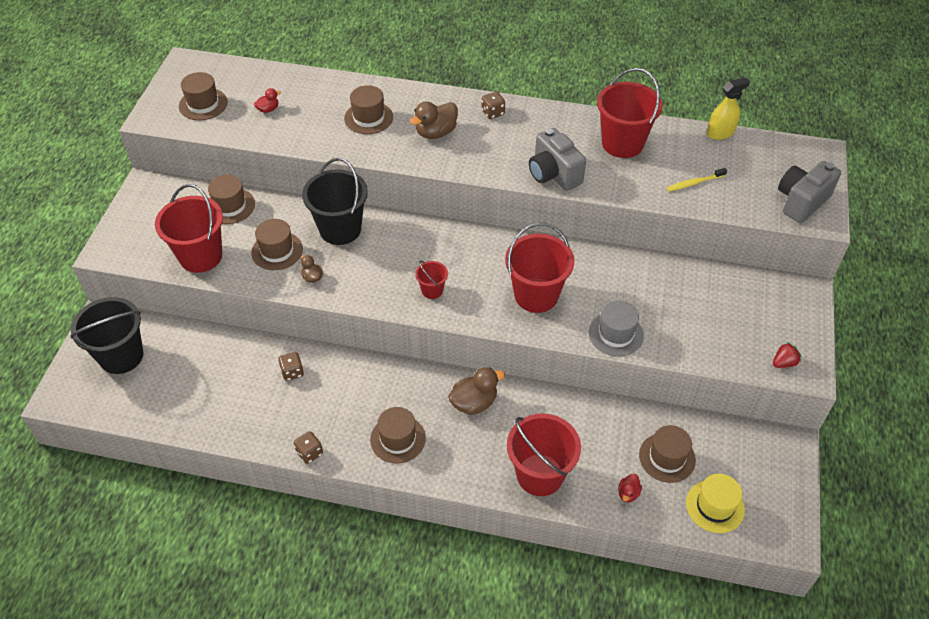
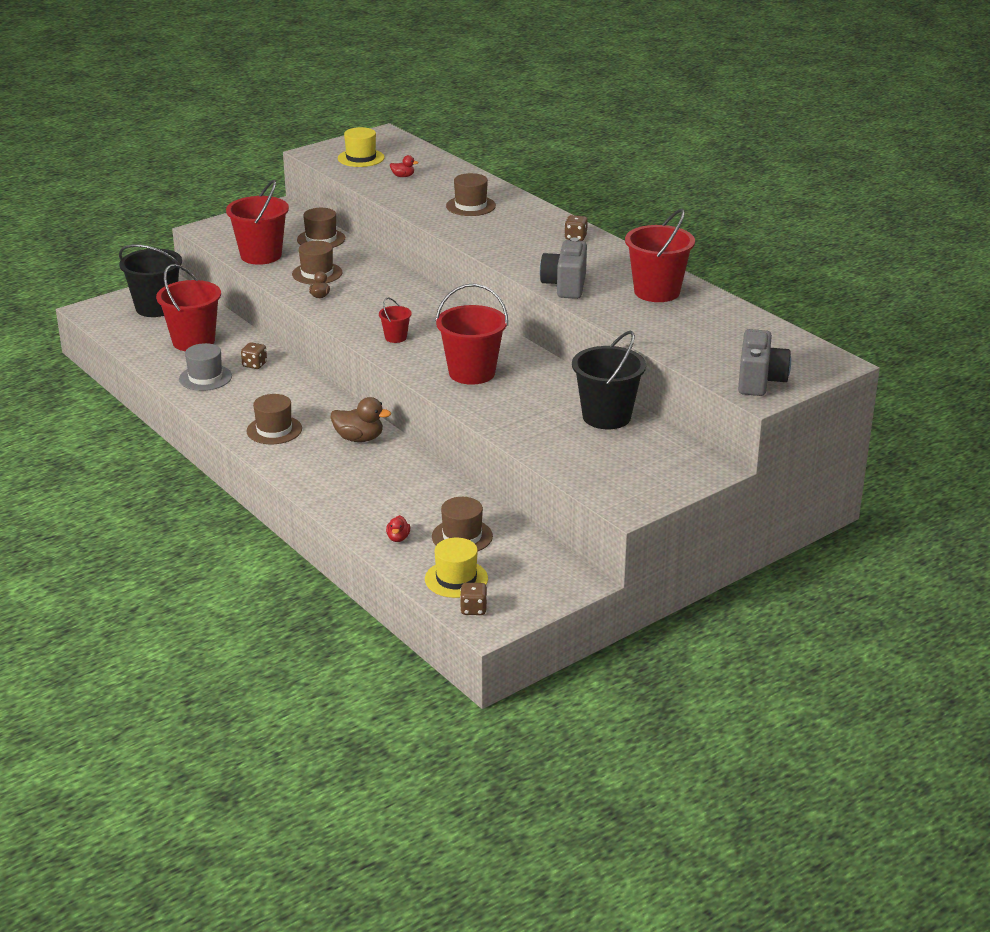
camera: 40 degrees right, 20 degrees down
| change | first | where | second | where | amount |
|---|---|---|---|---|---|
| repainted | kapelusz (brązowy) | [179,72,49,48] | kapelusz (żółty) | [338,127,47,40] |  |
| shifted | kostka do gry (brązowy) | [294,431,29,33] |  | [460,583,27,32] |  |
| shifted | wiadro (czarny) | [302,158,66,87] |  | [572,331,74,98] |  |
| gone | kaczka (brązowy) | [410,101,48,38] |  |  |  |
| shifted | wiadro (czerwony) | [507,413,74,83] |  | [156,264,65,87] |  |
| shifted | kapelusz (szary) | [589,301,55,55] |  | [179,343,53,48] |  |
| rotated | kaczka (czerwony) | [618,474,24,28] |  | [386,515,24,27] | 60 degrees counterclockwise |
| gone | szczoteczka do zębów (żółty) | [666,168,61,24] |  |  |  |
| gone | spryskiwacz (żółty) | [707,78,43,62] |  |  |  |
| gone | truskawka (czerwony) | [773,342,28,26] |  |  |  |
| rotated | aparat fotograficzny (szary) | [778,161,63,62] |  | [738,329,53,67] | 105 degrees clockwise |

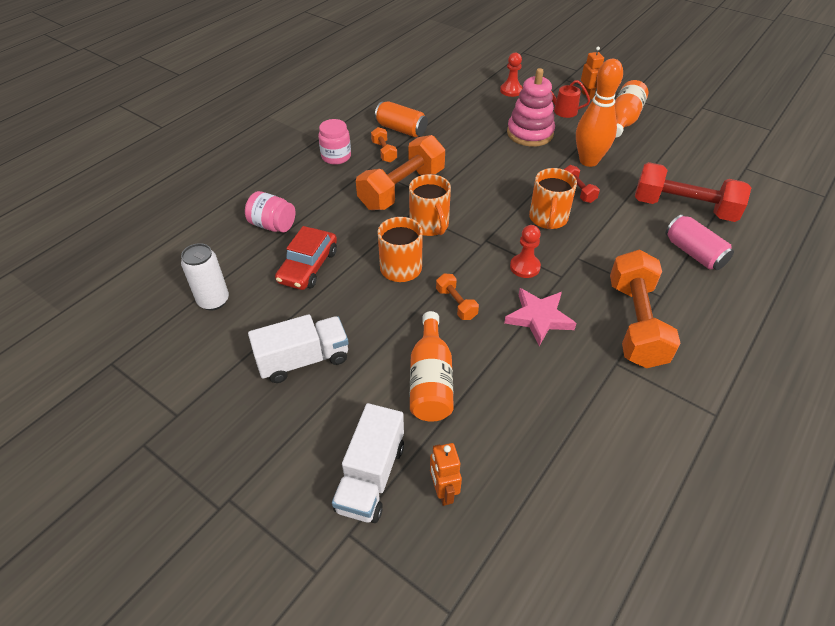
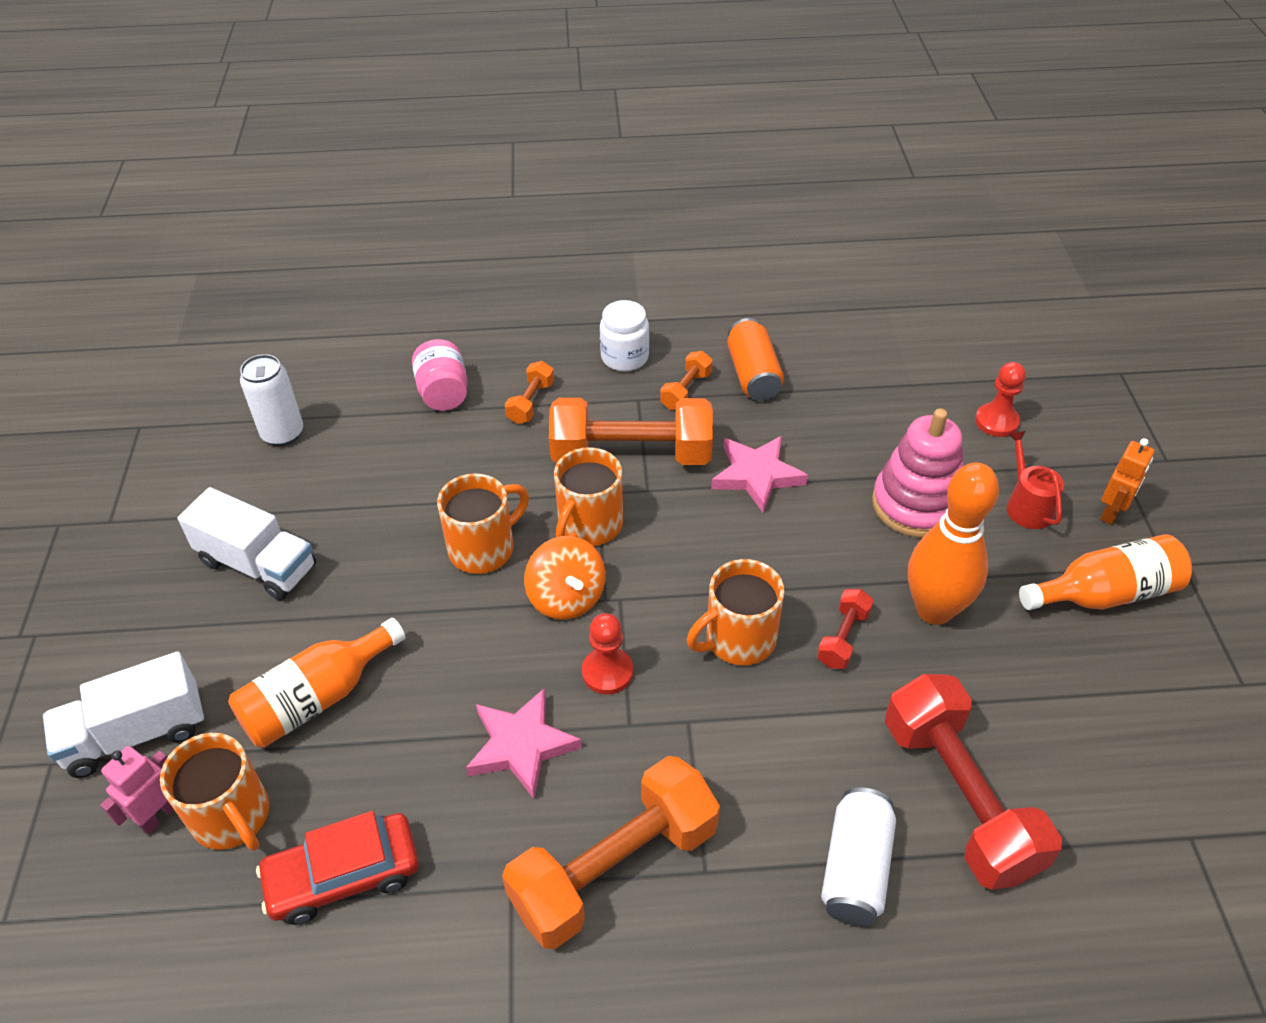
camera: 50 degrees right, 0 degrees up
| change | first | where | second | where | amount |
|---|---|---|---|---|---|
| shifted | samochód (czerwony) | [275,226,62,64] |  | [256,811,163,114] |  |
| repainted | słoik (różowy) | [318,119,33,46] | słoik (biały) | [600,300,49,71] |  |
| repainted | robot (pomarańczowy) | [430,443,32,63] | robot (różowy) | [100,746,74,88] |  |
| shifted | hantel (pomarańczowy) | [436,274,43,46] |  | [505,361,49,63] |  |
| repainted | puszka (różowy) | [666,215,68,55] | puszka (biały) | [821,788,75,138] |  |
| new |  |  | kubek (pomarańczowy) | [160,733,109,118] |  |
| new |  |  | bączek (pomarańczowy) | [524,536,82,84] |  |
| new |  |  | gwiazda (różowy) | [711,436,97,77] |  |

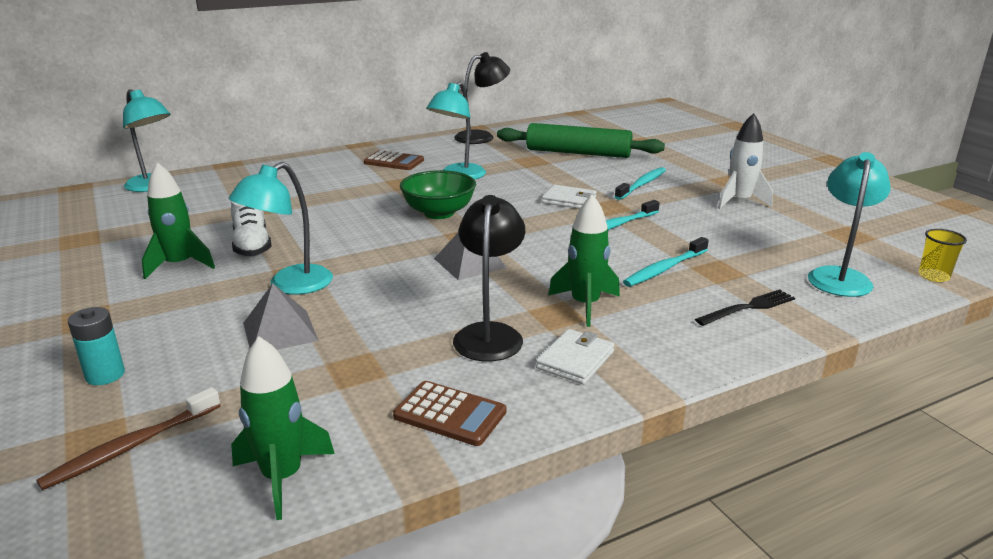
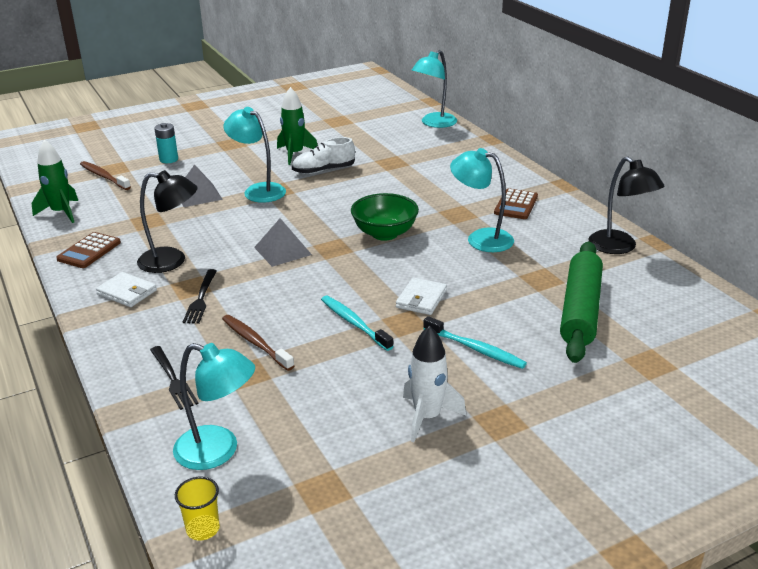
camera: 90 degrees right, 5 degrees up
| change | first | where | second | where | amount |
|---|---|---|---|---|---|
| swapped | rakieta (zielony) | [548,194,72,133] | widelec (czarny) | [183,269,34,55] |  |
| repainted | szczoteczka do zębów (turkusowy) | [623,237,86,50] | szczoteczka do zębów (brązowy) | [222,315,72,56] |  |

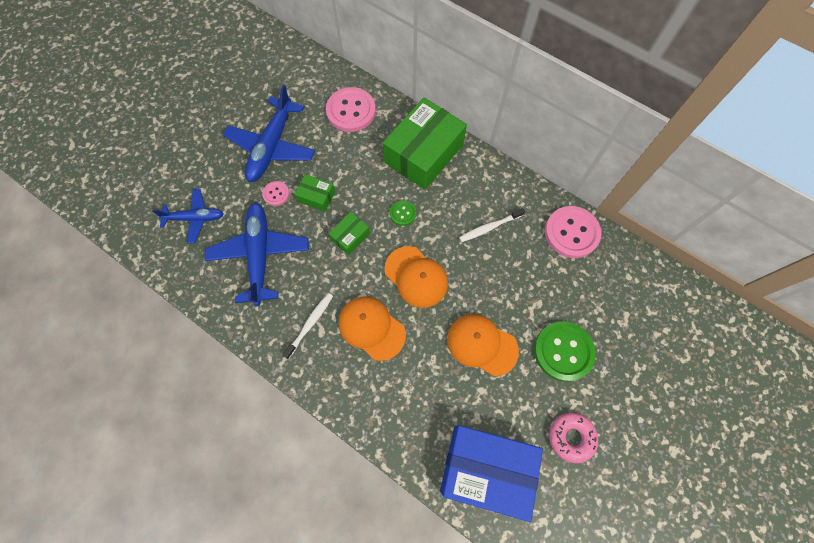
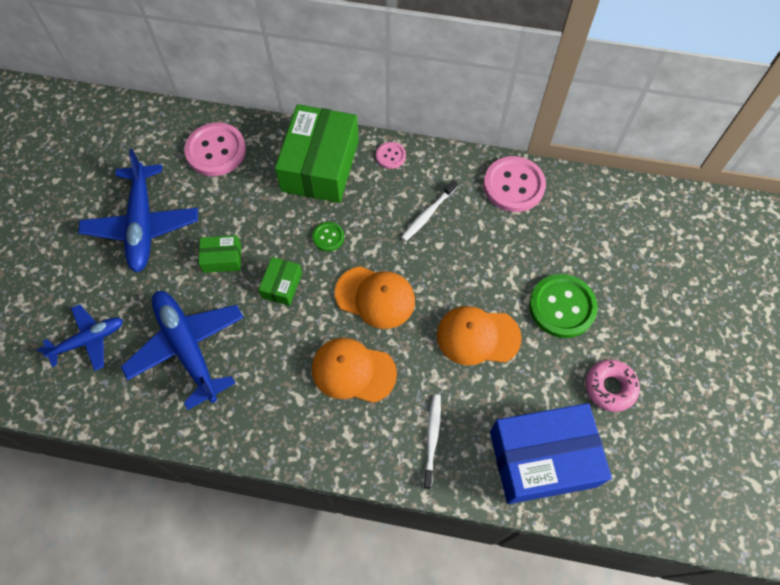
camera: 25 degrees left, 5 degrees down
| change | first | where | second | where | amount |
|---|---|---|---|---|---|
| shifted | guzik (różowy) | [262,181,27,25] |  | [376,142,30,27] |  |
| shifted | szczoteczka do zębów (biały) | [282,293,51,66] |  | [423,394,18,95] |  |

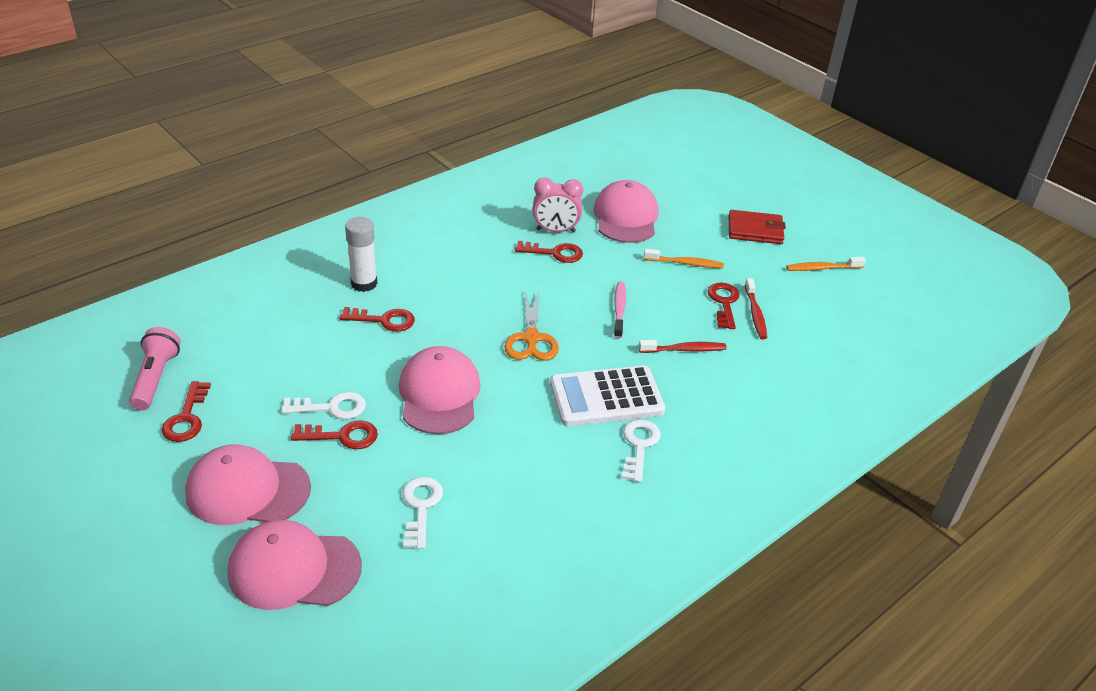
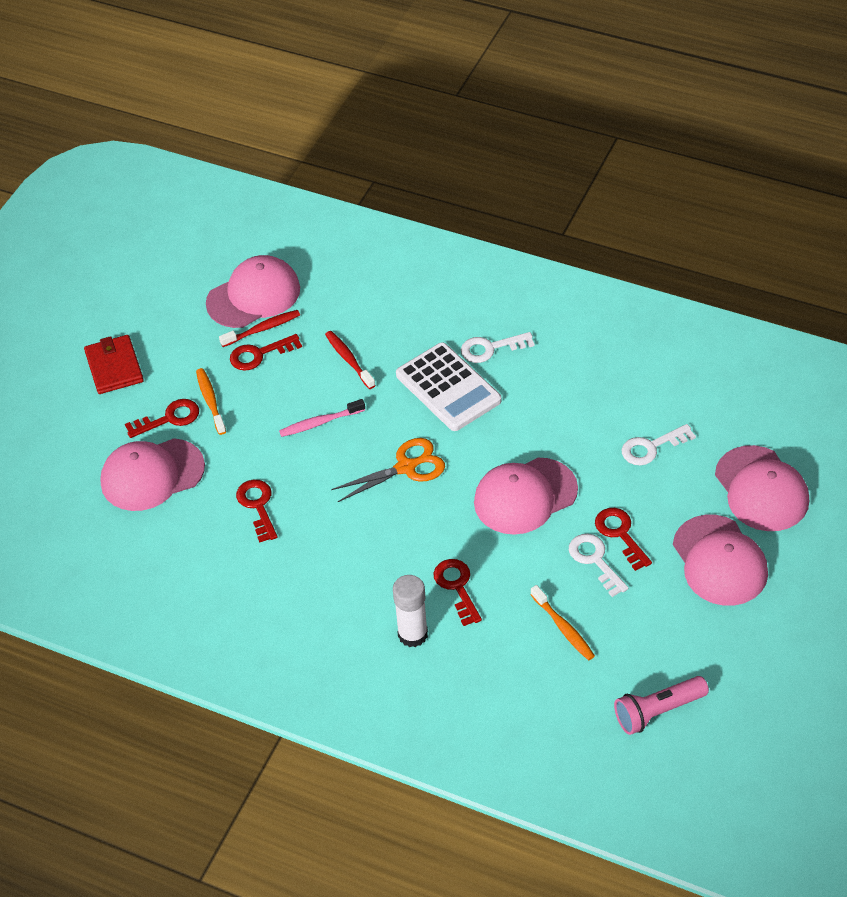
camera: 110 degrees left, 10 degrees up
| change | first | where | second | where | amount |
|---|---|---|---|---|---|
| shifted | klucz (czerwony) | [161,381,50,61] |  | [125,399,74,39] |  |
| gone | budzik (różowy) | [533,177,50,56] |  |  |  |
| shifted | szczoteczka do zębów (pomarańczowy) | [786,257,80,14] |  | [530,585,65,76] |  |
| new |  |  | czapka (różowy) | [206,255,94,73] |  |

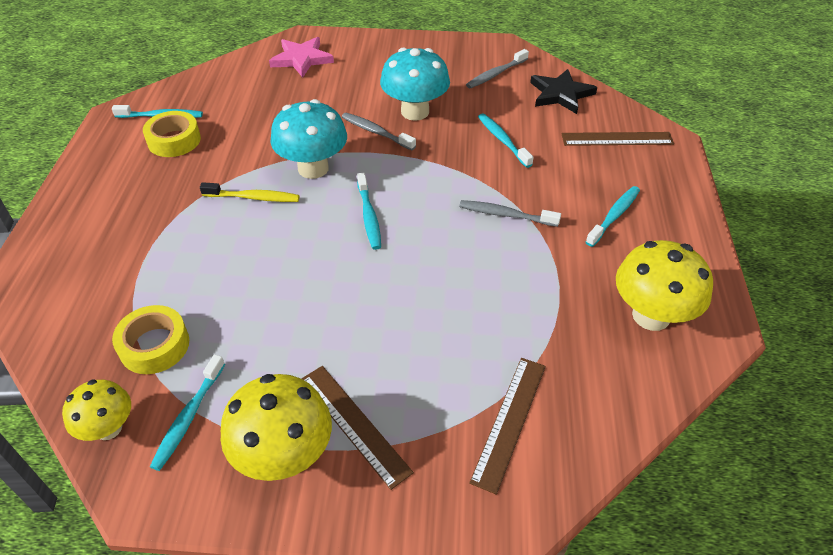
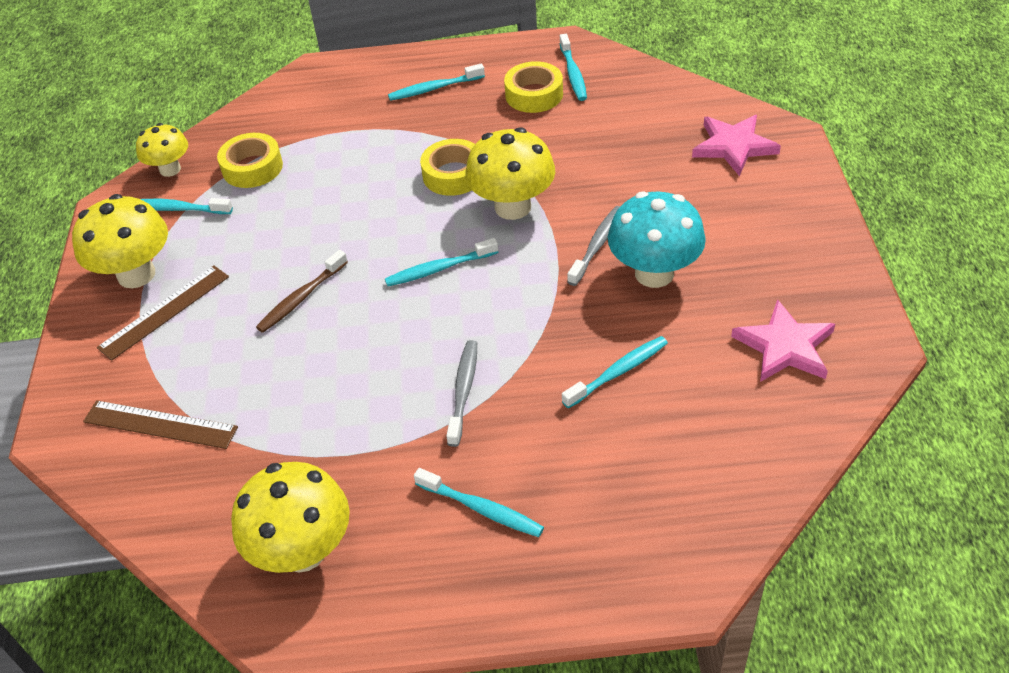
camera: 85 degrees right, 0 degrees up
| change | first | where | second | where | amount |
|---|---|---|---|---|---|
| swapped | szczoteczka do zębów (żółty) | [200,182,99,20] | taśma klejąca (żółty) | [420,139,55,57] |  |
| repainted | grzyb (turkusowy) | [270,99,77,80] | grzyb (żółty) | [465,127,90,93] |  |
| swapped | szczoteczka do zębów (szary) | [466,49,63,39] | gwiazda (różowy) | [731,299,104,83] |  |
| gone | gwiazda (czarny) | [530,69,67,45] |  |  |  |
| gone | linijka (brązowy) | [561,132,113,14] |  |  |  |
| new |  |  | szczoteczka do zębów (brązowy) | [256,250,92,83] |  |
| new |  |  | szczoteczka do zębów (turkusowy) | [388,64,97,37] |  |

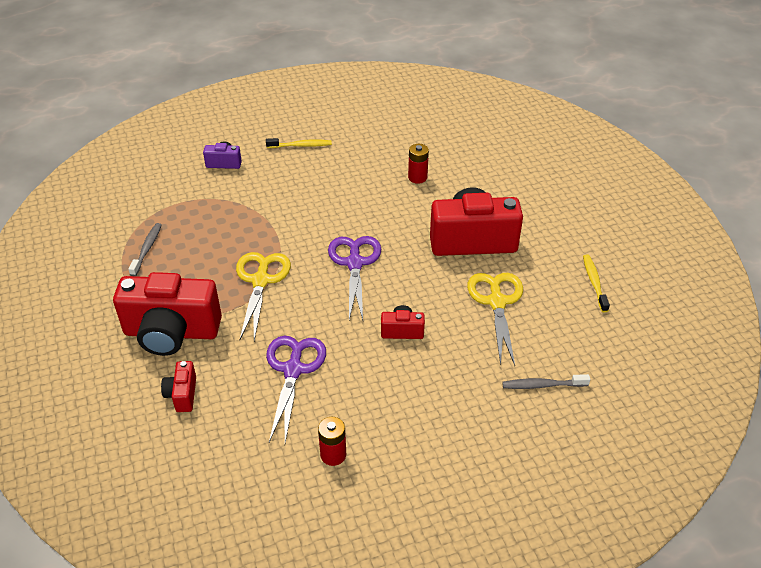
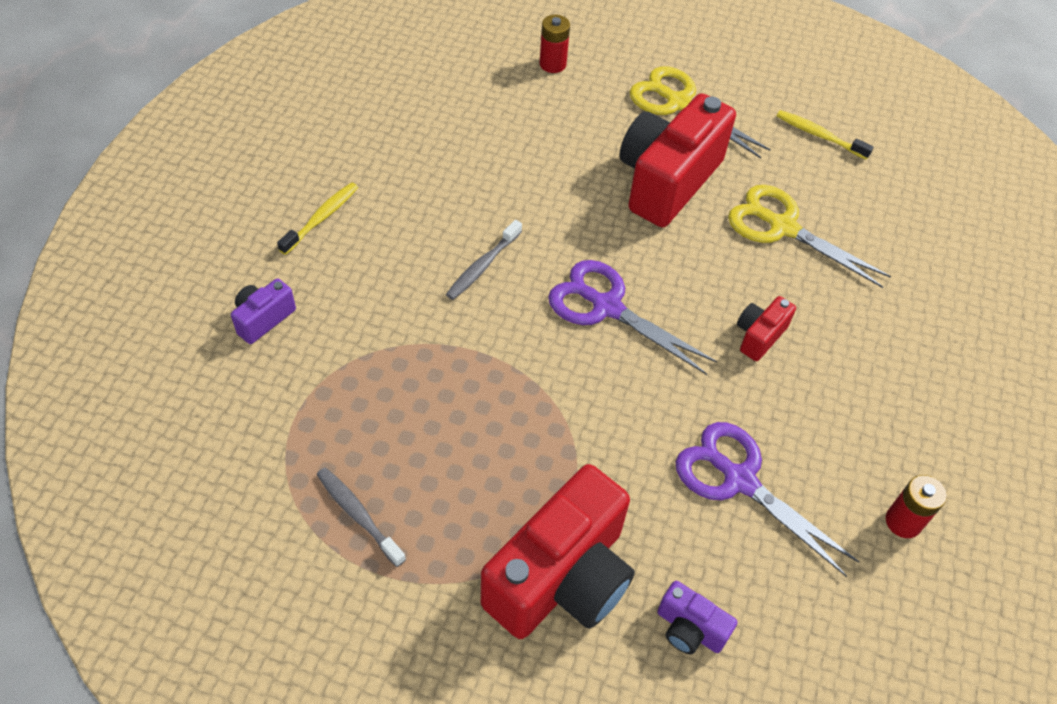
camera: 55 degrees left, 10 degrees up
| change | first | where | second | where | amount |
|---|---|---|---|---|---|
| repainted | aparat fotograficzny (czerwony) | [161,361,35,51] | aparat fotograficzny (fioletowy) | [657,581,81,74] |  |
| shifted | nożyczki (żółty) | [236,252,55,89] |  | [630,66,141,92] |  |
| shifted | bateria (czerwony) | [408,144,21,40] |  | [539,15,31,58] |  |
| shifted | szczoteczka do zębów (szary) | [502,374,88,15] |  | [446,220,76,80] |  |

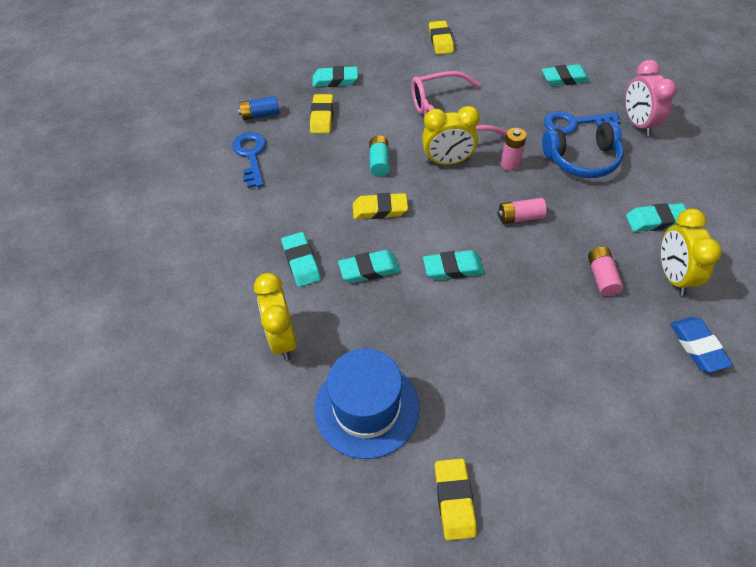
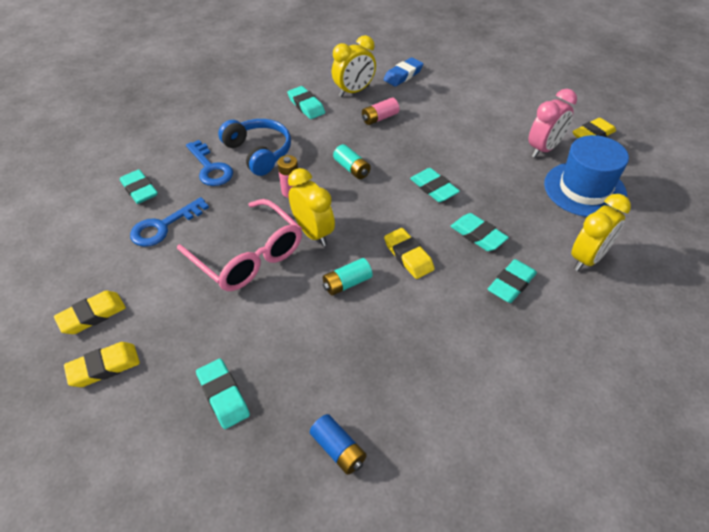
camera: 120 degrees left, 5 degrees down
| change | first | where | second | where | amount |
|---|---|---|---|---|---|
| shifted | klucz (niebieski) | [232,132,34,56] |  | [130,197,79,50] |  |
| shifted | gumka do mazania (żółty) | [310,94,24,39] |  | [64,342,76,45] |  |
| repainted | bateria (różowy) | [498,198,49,26] | bateria (turkusowy) | [333,144,38,35] |  |
| shifted | budzik (różowy) | [625,60,52,76] |  | [528,89,49,68] |  |

